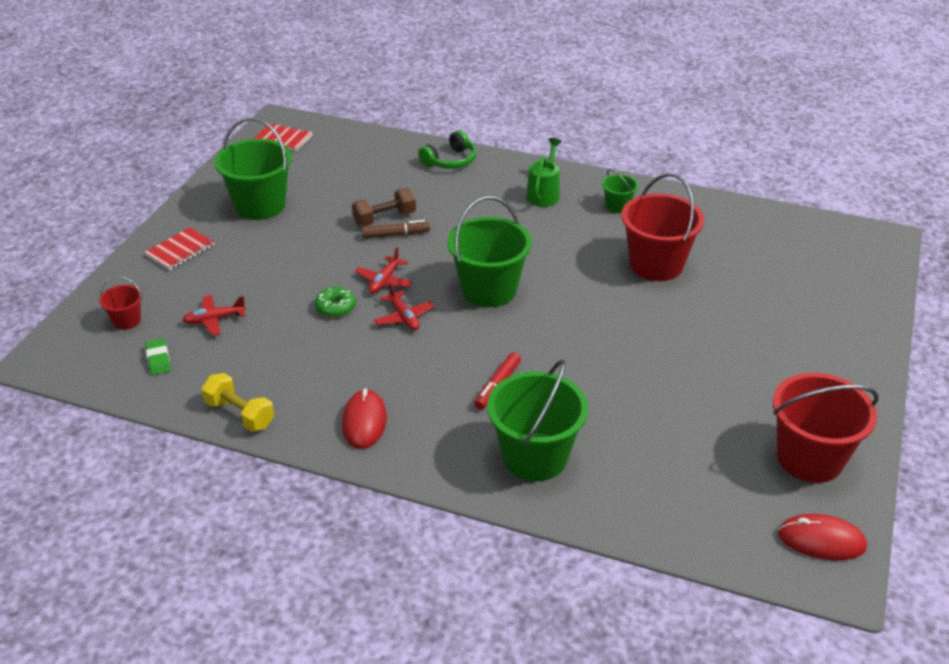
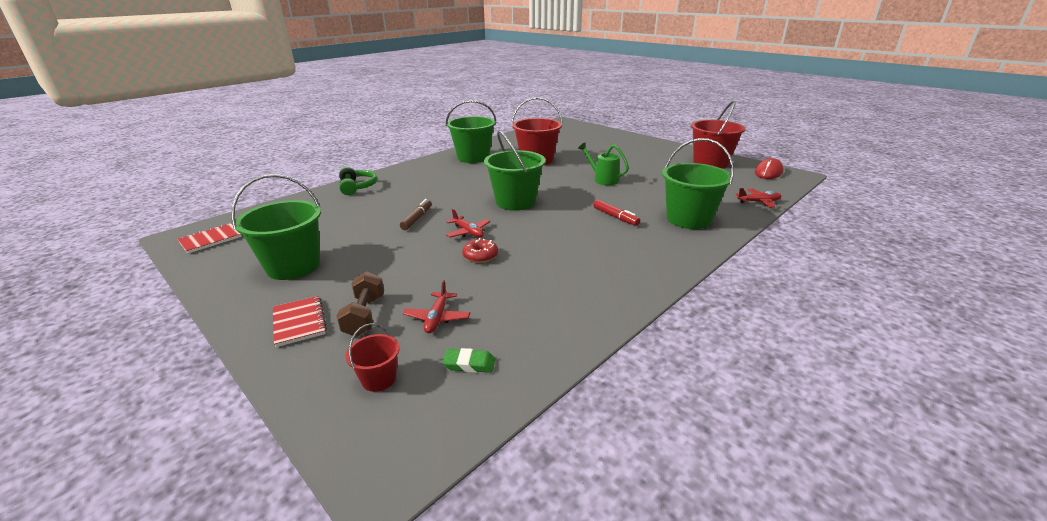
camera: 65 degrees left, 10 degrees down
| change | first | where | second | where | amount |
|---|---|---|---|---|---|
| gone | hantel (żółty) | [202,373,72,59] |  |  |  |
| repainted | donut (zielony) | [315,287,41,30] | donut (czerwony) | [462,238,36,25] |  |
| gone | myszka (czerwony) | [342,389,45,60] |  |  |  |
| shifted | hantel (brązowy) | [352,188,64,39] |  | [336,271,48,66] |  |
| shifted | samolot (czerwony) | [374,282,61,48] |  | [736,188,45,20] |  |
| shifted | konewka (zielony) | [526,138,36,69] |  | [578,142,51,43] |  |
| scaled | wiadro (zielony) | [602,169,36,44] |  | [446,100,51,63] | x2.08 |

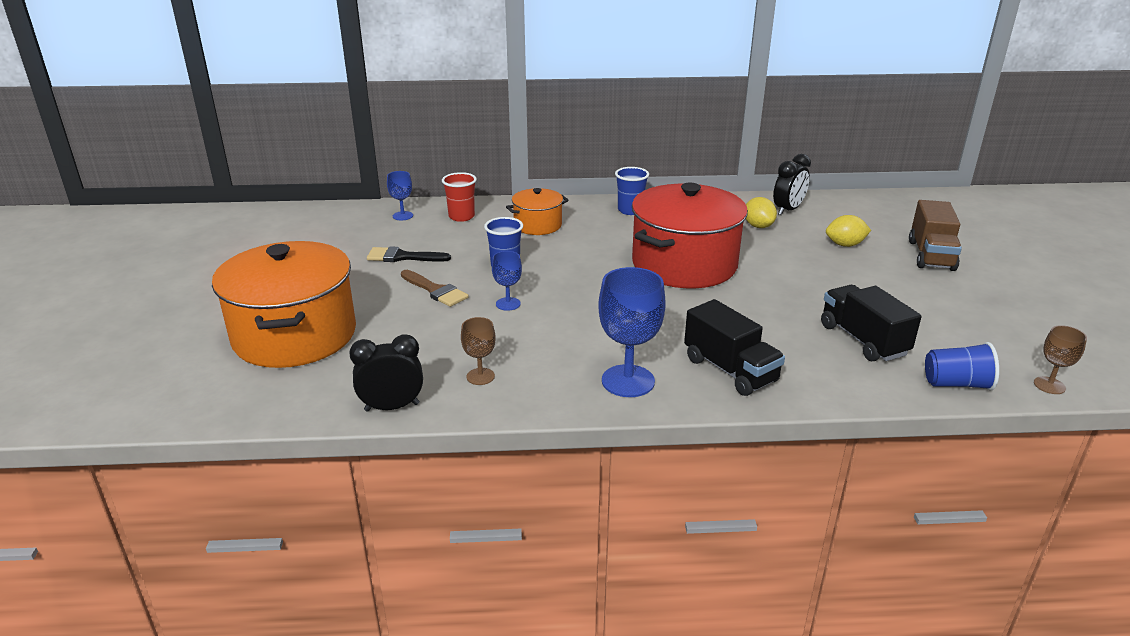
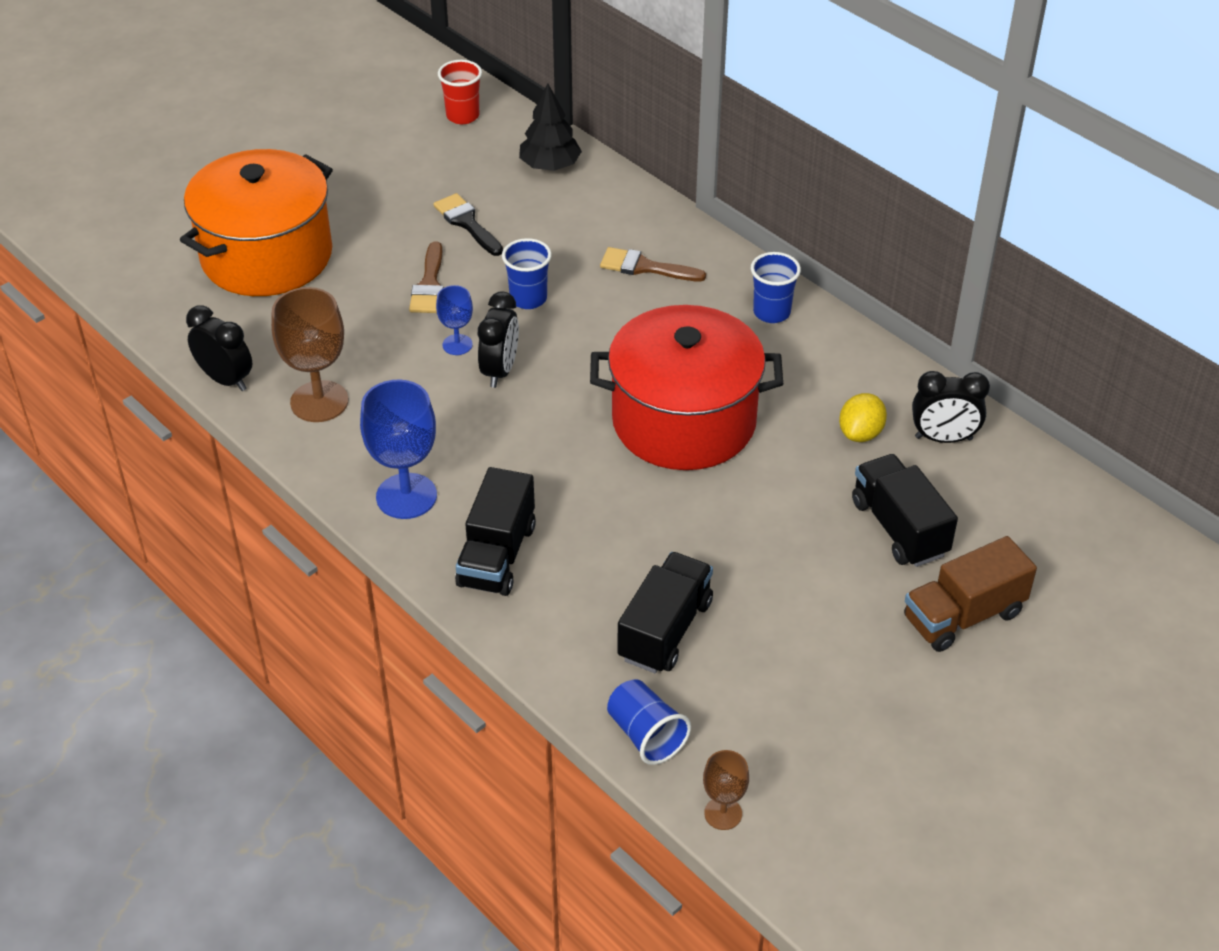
camera: 50 degrees right, 15 degrees up
| change | first | where | second | where | amount |
|---|---|---|---|---|---|
| swapped | kielich (niebieski) | [387,171,26,49] | drzewko (czarny) | [519,84,63,87] |  |
| shifted | szklanka (czerwony) | [442,172,35,50] |  | [438,60,44,64] |  |
| scaled | kielich (brązowy) | [461,317,35,68] |  | [271,287,77,135] | x1.86 |
| swapped | garnek (pomarańczowy) | [506,188,63,47] | pędzel (brązowy) | [600,247,106,34] |  |
| swapped | cytryna (żółty) | [826,215,45,32] | ciężarówka (czarny) | [852,454,106,113] |  |
| new |  |  | budzik (czarny) | [478,292,41,96] |  |

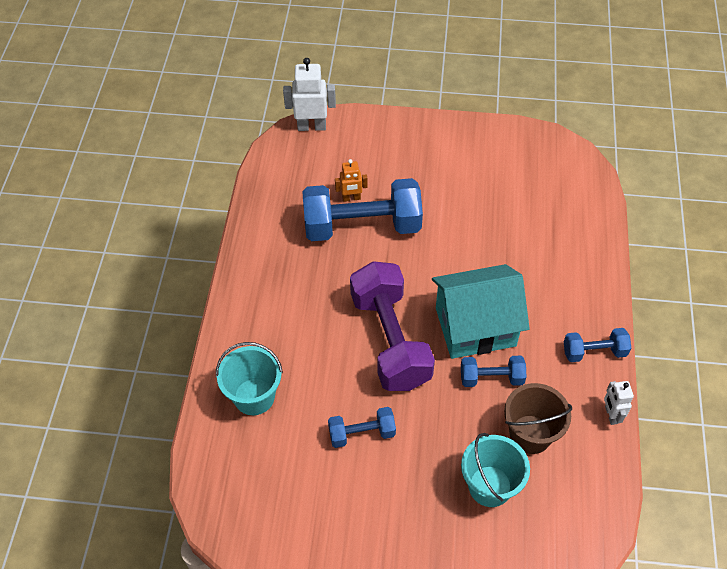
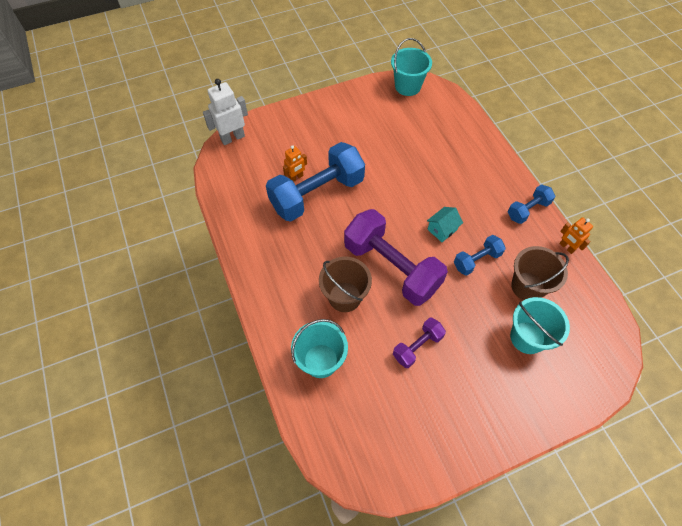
camera: 30 degrees left, 5 degrees up
| change | first | where | second | where | amount |
|---|---|---|---|---|---|
| repainted | hantel (niebieski) | [328,407,68,41] | hantel (fioletowy) | [393,318,53,50] |  |
| scaled | domek (turkusowy) | [432,264,98,95] |  | [427,207,36,35] | x0.42 |
| repainted | robot (biały) | [604,381,30,44] | robot (pomarańczowy) | [559,217,34,37] |  |
| new |  |  | wiadro (brązowy) | [319,257,53,55] |  |
| new |  |  | wiadro (turkusowy) | [391,38,41,58] |  |

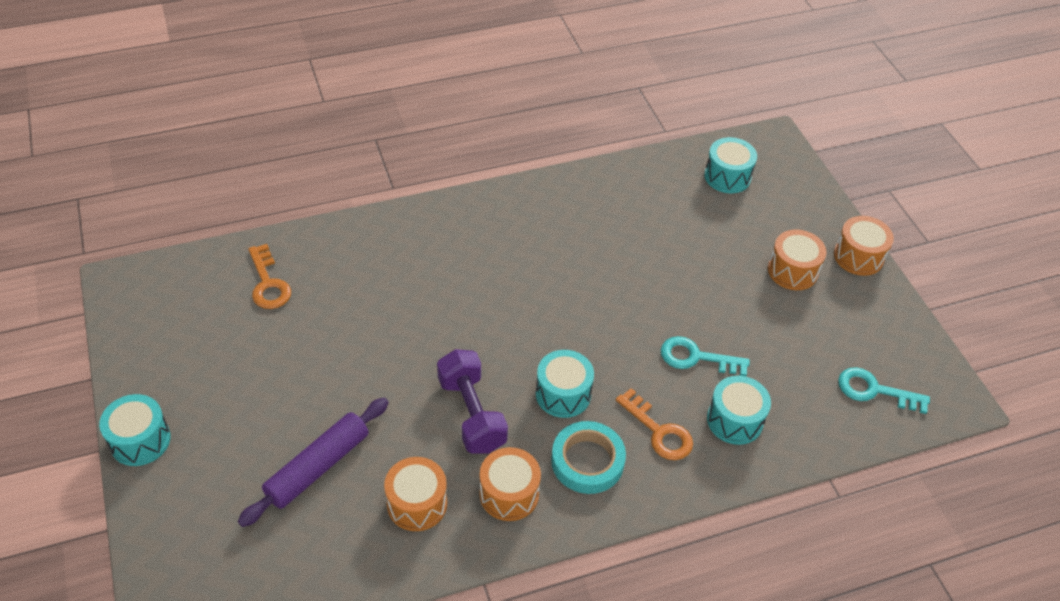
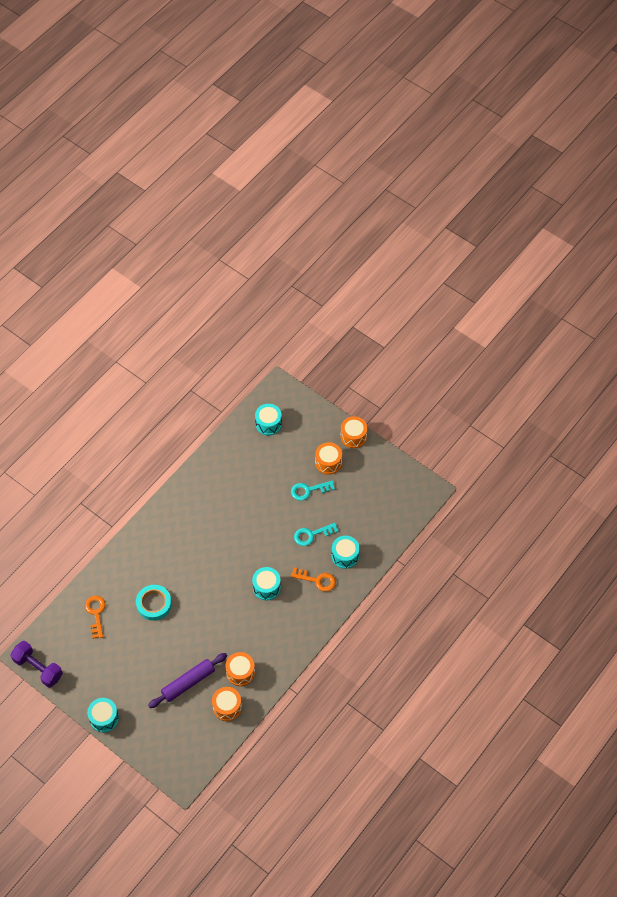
camera: 30 degrees left, 10 degrees up
| change | first | where | second | where | amount |
|---|---|---|---|---|---|
| rotated | wałek do ciasta (fioletowy) | [238,398,151,129] |  | [148,653,79,55] | 45 degrees clockwise |
| rotated | klucz (pomarańczowy) | [248,244,43,65] |  | [85,596,21,43] | 135 degrees counterclockwise |
| shifted | hantel (fioletowy) | [437,349,71,105] |  | [10,641,53,47] |  |
| shifted | bęben (pomarańczowy) | [480,447,61,74] |  | [212,687,30,34] |  |
| shifted | taśma klejąca (turkusowy) | [551,421,75,73] |  | [136,585,36,36] |  |
| shifted | klucz (turkusowy) | [838,367,92,47] |  | [291,480,44,21] |  |

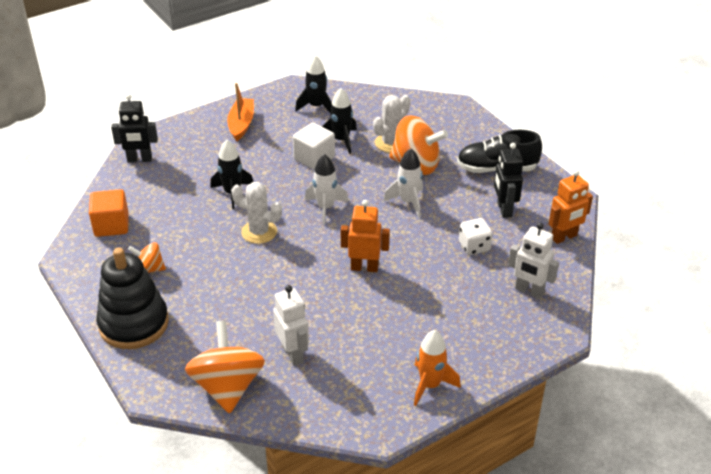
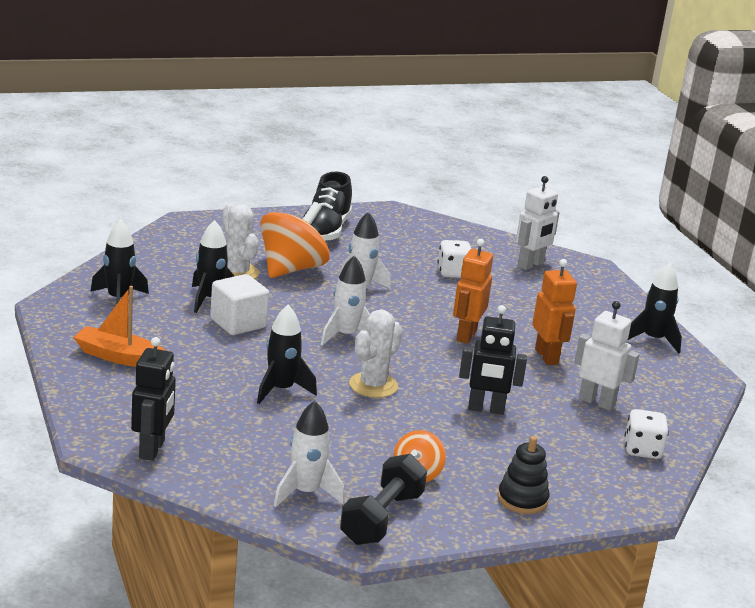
camera: 80 degrees left, 15 degrees down
| change | first | where | second | where | amount |
|---|---|---|---|---|---|
| swapped | sześcian (pomarańczowy) | [89,189,40,48] | rakieta (biały) | [274,401,71,106] |  |
| scaled | zabawka nakładanka (czarny) | [96,248,73,101] |  | [498,436,51,78] | x0.53 |
| swapped | bączek (pomarańczowy) | [185,320,80,94] | kostka do gry (biały) | [625,409,44,50] |  |
| rotated | robot (biały) | [273,285,36,81] |  | [574,301,66,110] | 45 degrees clockwise |
| repainted | rakieta (pomarańczowy) | [414,330,47,76] | rakieta (czarny) | [628,263,54,91] |  |
| shifted | robot (czarny) | [494,143,29,75] |  | [459,305,68,110] |  |
| shifted | robot (pomarańczowy) | [549,170,44,74] |  | [532,259,45,106] |  |
| new |  |  | hantel (czarny) | [340,454,87,91] |  |

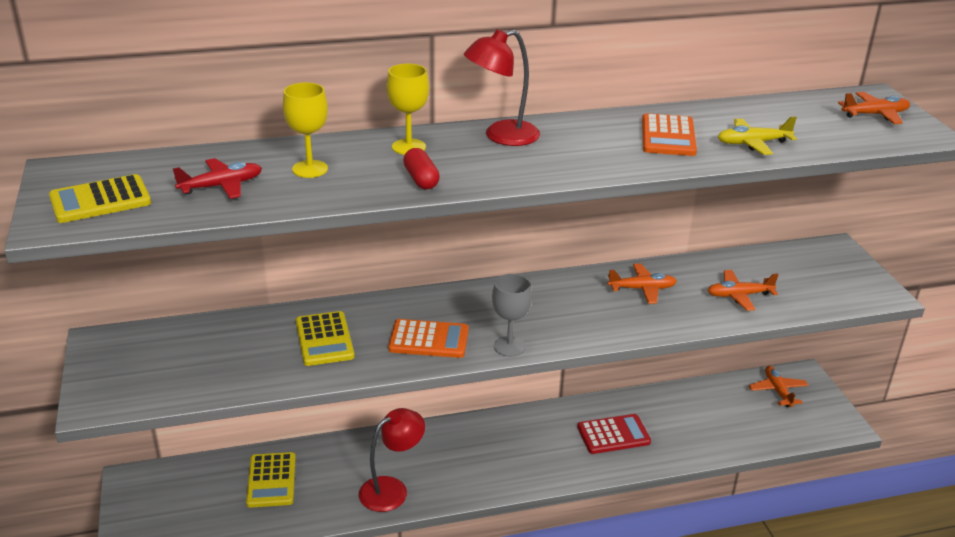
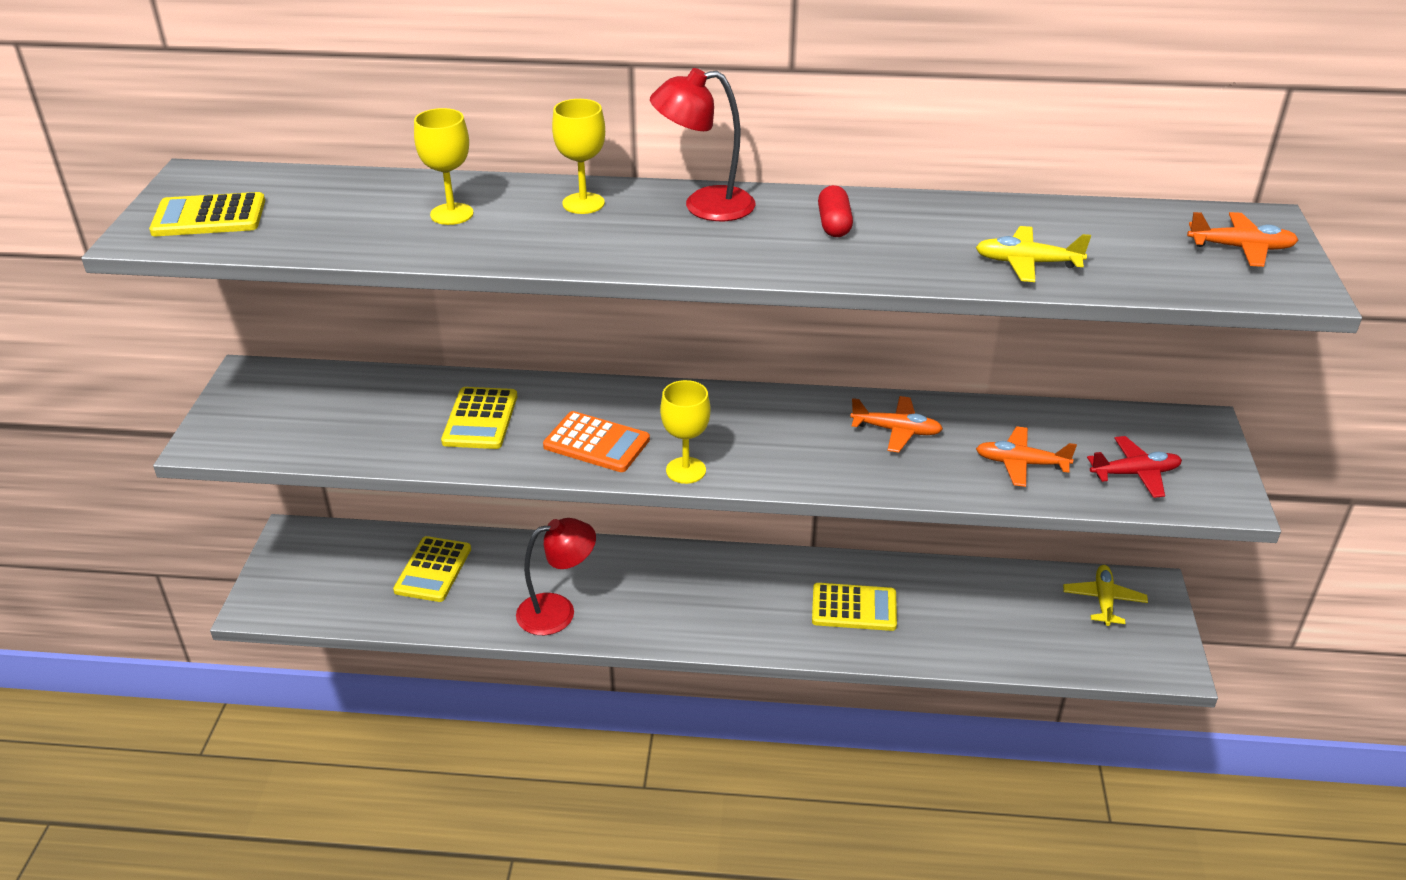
camera: 20 degrees right, 5 degrees up
| change | first | where | second | where | amount |
|---|---|---|---|---|---|
| shifted | samolot (czerwony) | [173,158,89,41] |  | [1087,436,95,62] |  |
| shifted | kapsułka (czerwony) | [403,148,37,41] |  | [818,185,35,52] |  |
| repainted | kielich (szary) | [492,274,40,83] | kielich (żółty) | [660,380,51,104] |  |
| repainted | kalkulator (czerwony) | [577,414,74,40] | kalkulator (żółty) | [812,583,85,48] |  |
| gone | kalkulator (pomarańczowy) | [642,113,55,43] |  |  |  |
| repainted | samolot (pomarańczowy) | [748,366,61,41] | samolot (żółty) | [1063,565,85,61] |  |

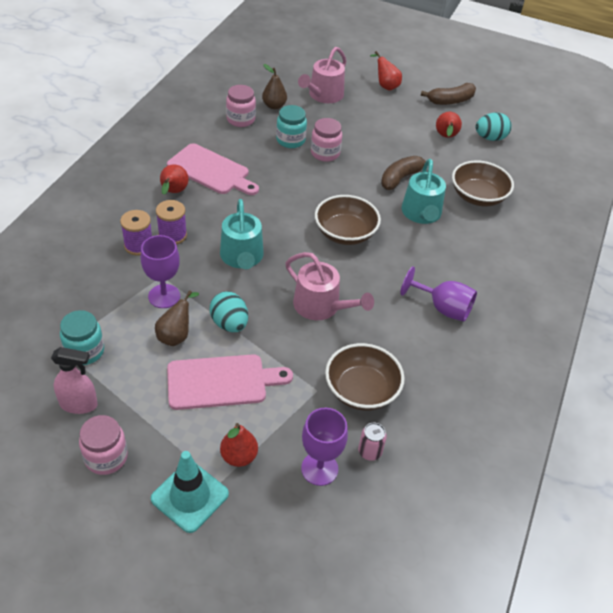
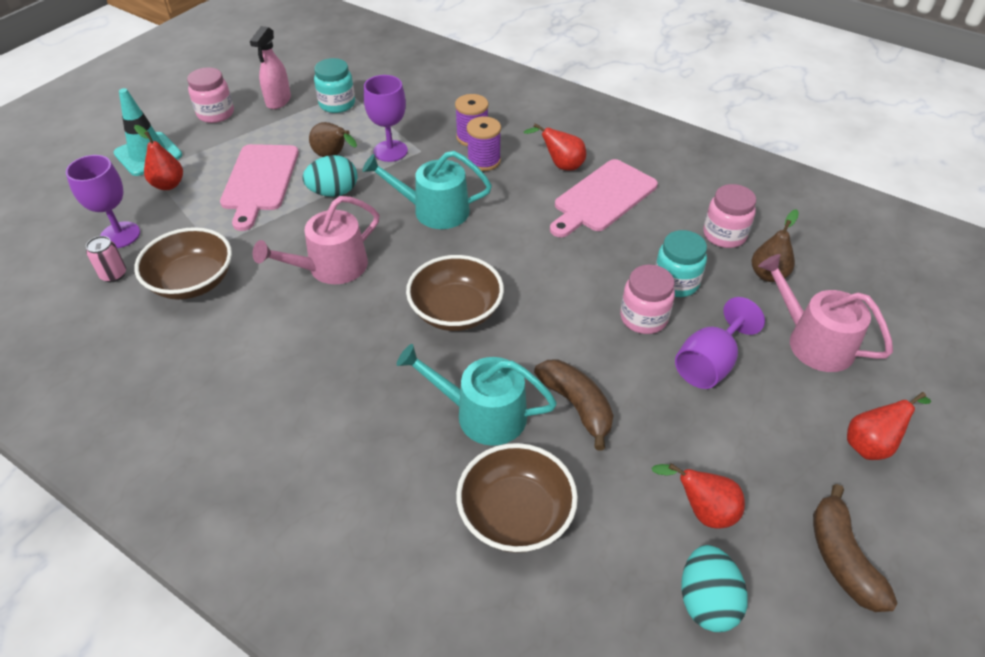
camera: 105 degrees right, 0 degrees up
| change | first | where | second | where | amount |
|---|---|---|---|---|---|
| shifted | kielich (fioletowy) | [400,266,77,56] |  | [675,297,90,92] |  |

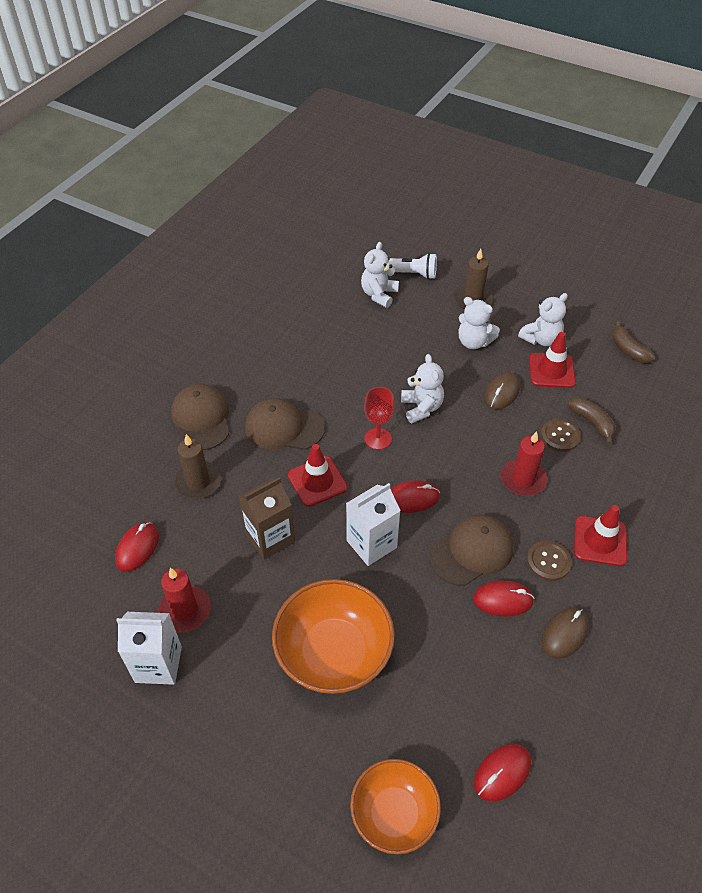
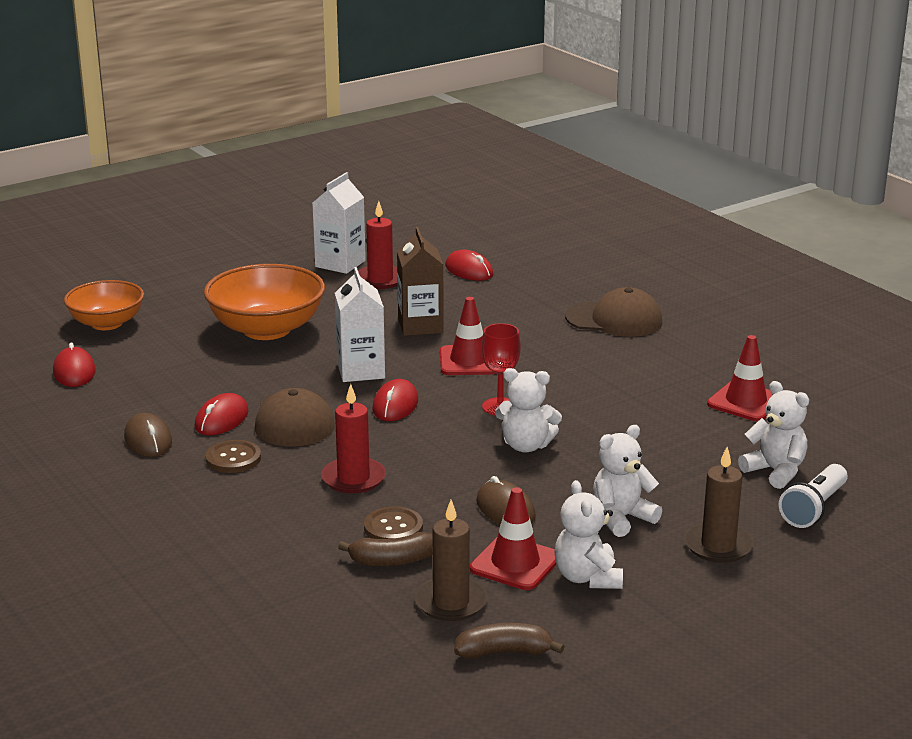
camera: 115 degrees right, 25 degrees down
| change | first | where | second | where | amount |
|---|---|---|---|---|---|
| shifted | świeca (brązowy) | [174,434,47,65] |  | [415,500,73,121] |  |
| gone | czapka (brązowy) | [245,398,80,52] |  |  |  |
| shifted | pachołek (czerwony) | [574,505,53,61] |  | [707,335,66,86] |  |

